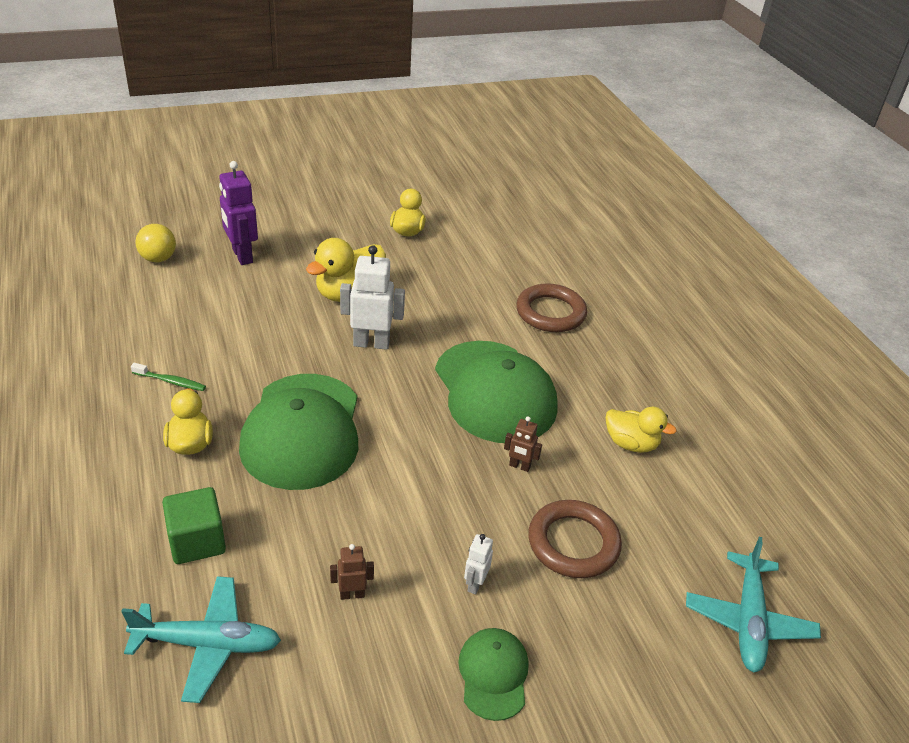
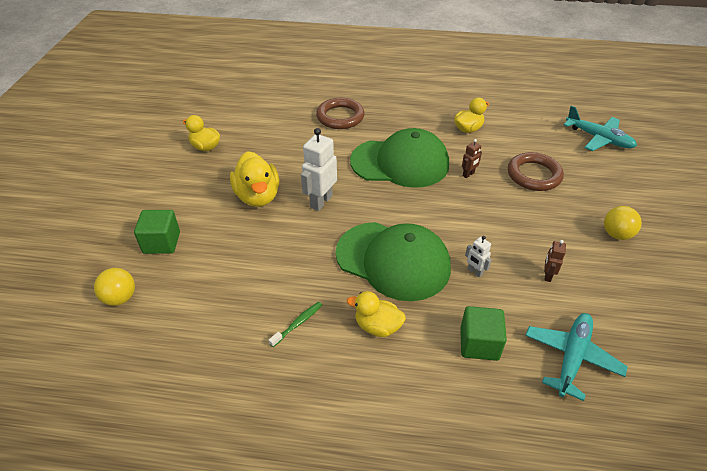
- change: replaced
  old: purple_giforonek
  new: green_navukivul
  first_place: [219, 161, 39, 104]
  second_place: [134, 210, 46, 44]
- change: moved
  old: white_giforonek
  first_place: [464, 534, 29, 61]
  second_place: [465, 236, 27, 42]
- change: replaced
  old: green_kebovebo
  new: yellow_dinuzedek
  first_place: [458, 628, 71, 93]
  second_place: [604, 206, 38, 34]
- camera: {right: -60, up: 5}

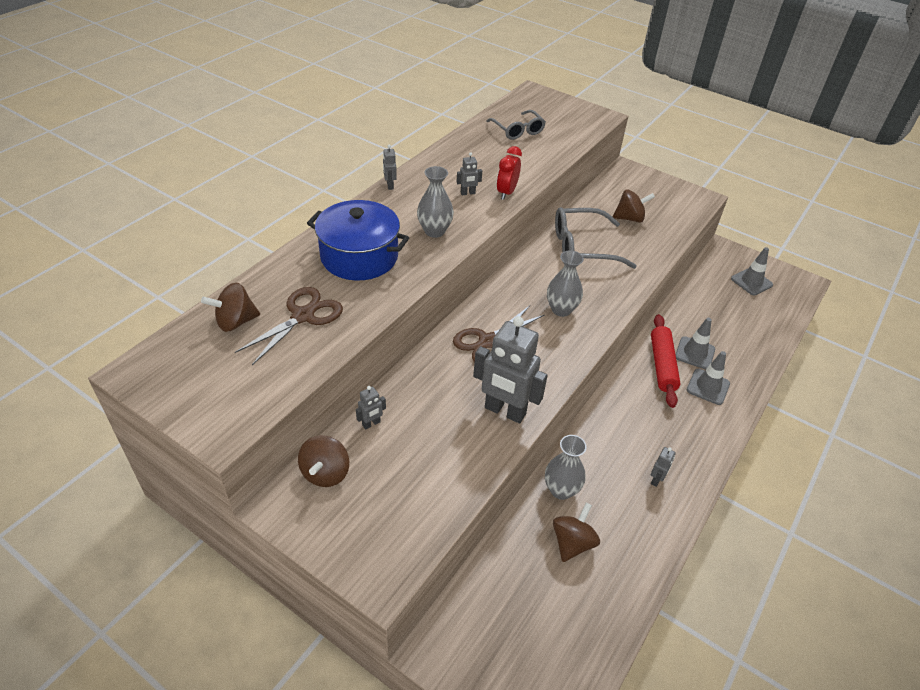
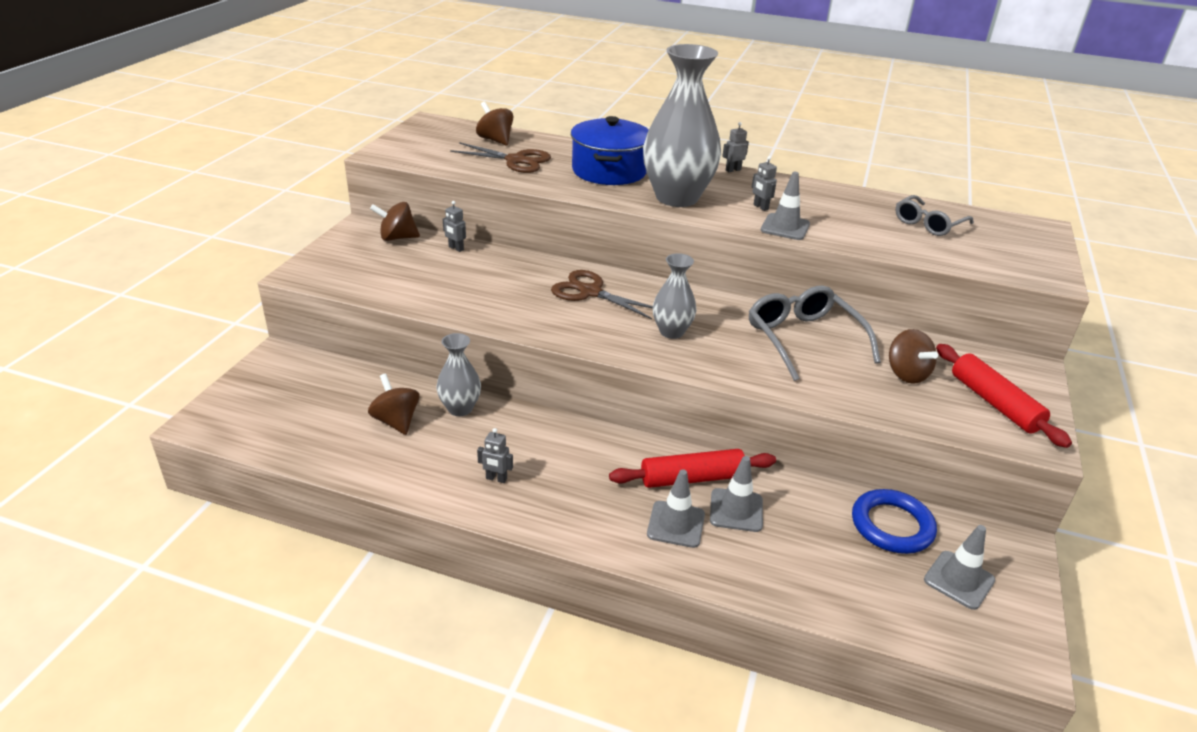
- change: replaced
  old: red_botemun
  new: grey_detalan
  first_place: [497, 146, 25, 54]
  second_place: [761, 172, 49, 68]
- change: resized
  old: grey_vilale
  first_place: [417, 166, 37, 72]
  second_place: [643, 44, 78, 163]
  factor: 1.95
- change: removed
  old: grey_giforonek
  first_place: [473, 316, 75, 107]
- change: turned
  old: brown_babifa
  first_place: [553, 503, 47, 59]
  second_place: [368, 374, 51, 61]
  degrees: -135
- change: added
  new: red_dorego
  second_place: [936, 344, 136, 104]
- change: added
  new: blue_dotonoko
  second_place: [852, 489, 85, 65]
- camera: {right: 75, up: -10}

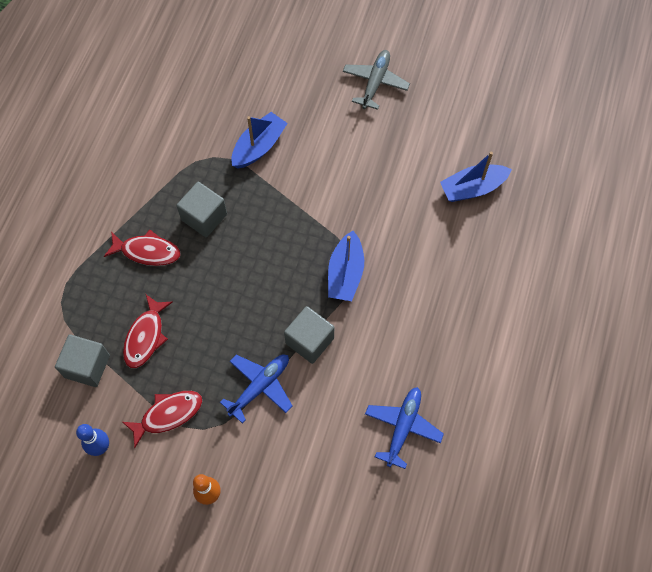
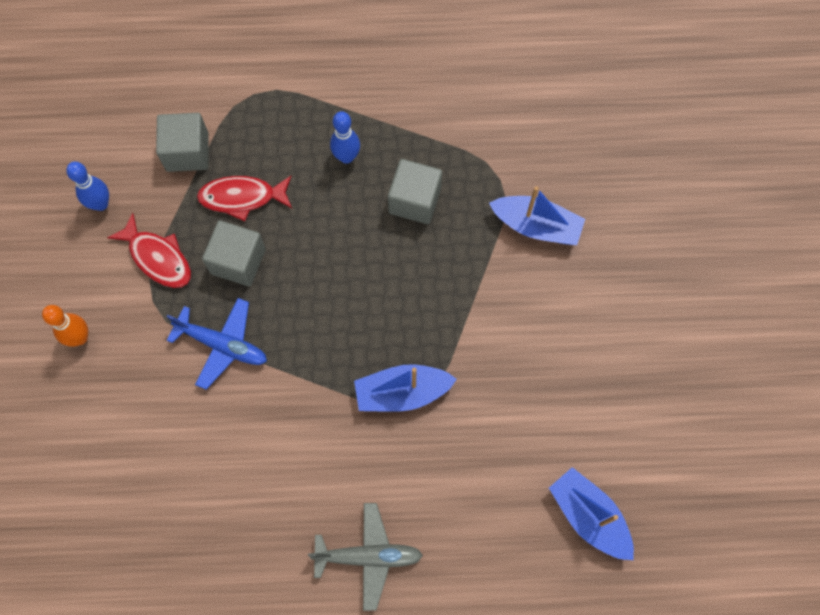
- change: moved
  old: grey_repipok
  first_place: [343, 50, 67, 60]
  second_place: [308, 503, 115, 108]
- change: replaced
  old: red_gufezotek
  new: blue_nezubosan
  first_place: [104, 230, 77, 36]
  second_place: [330, 111, 30, 53]
- change: moved
  old: grey_navukivul
  first_place: [284, 306, 50, 58]
  second_place: [202, 220, 64, 66]
- change: removed
  old: blue_repipok
  first_place: [365, 387, 79, 82]
- camera: {right: 70, up: 5}

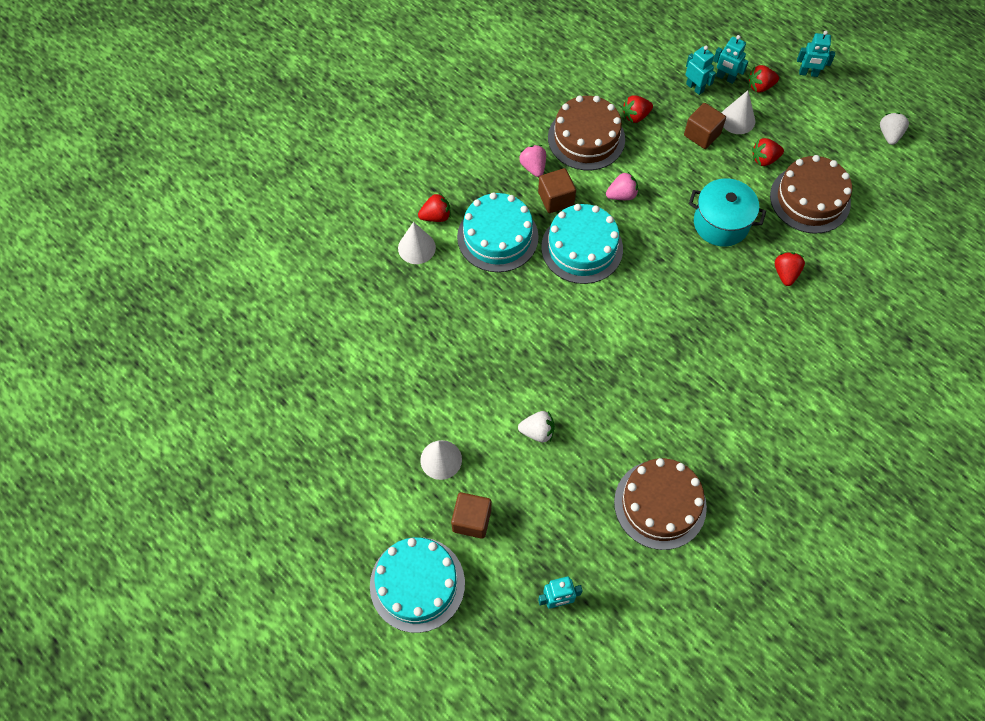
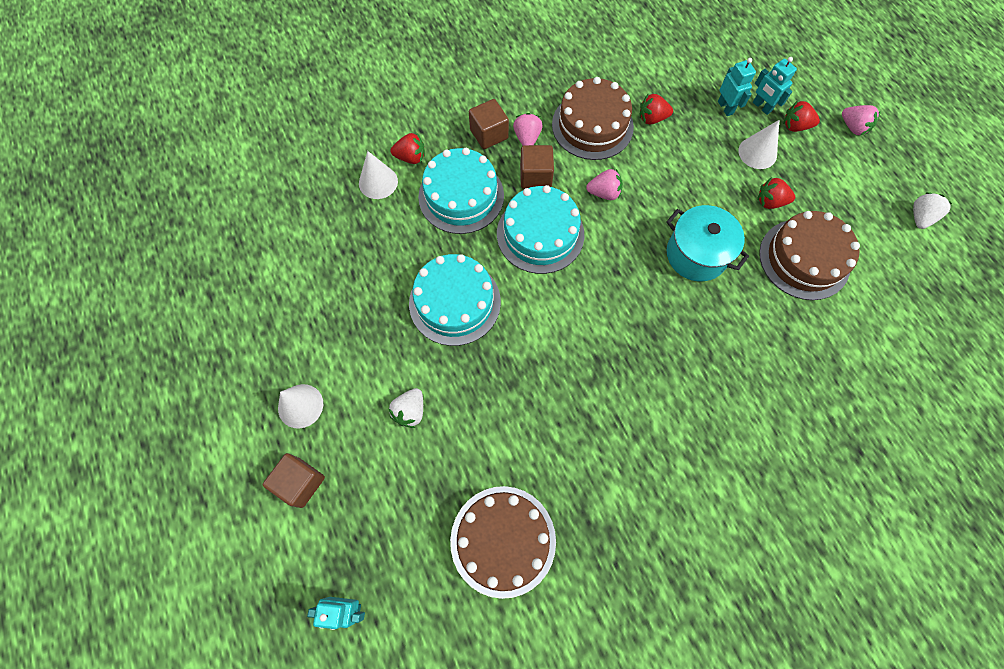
- change: replaced
  old: turquoise_giforonek
  new: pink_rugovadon
  first_place: [797, 31, 38, 46]
  second_place: [842, 105, 39, 30]
- change: moved
  old: brown_navukivul
  first_place: [684, 103, 42, 46]
  second_place: [469, 99, 40, 50]
- change: removed
  old: red_rugovadon
  first_place: [775, 252, 30, 34]
- change: turned
  old: white_rugovadon
  first_place: [518, 411, 37, 31]
  second_place: [388, 388, 35, 40]
  degrees: 90
- change: moved
  old: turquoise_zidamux
  first_place: [370, 537, 95, 96]
  second_place: [409, 254, 92, 92]
- camera: {right: 20, up: 5}

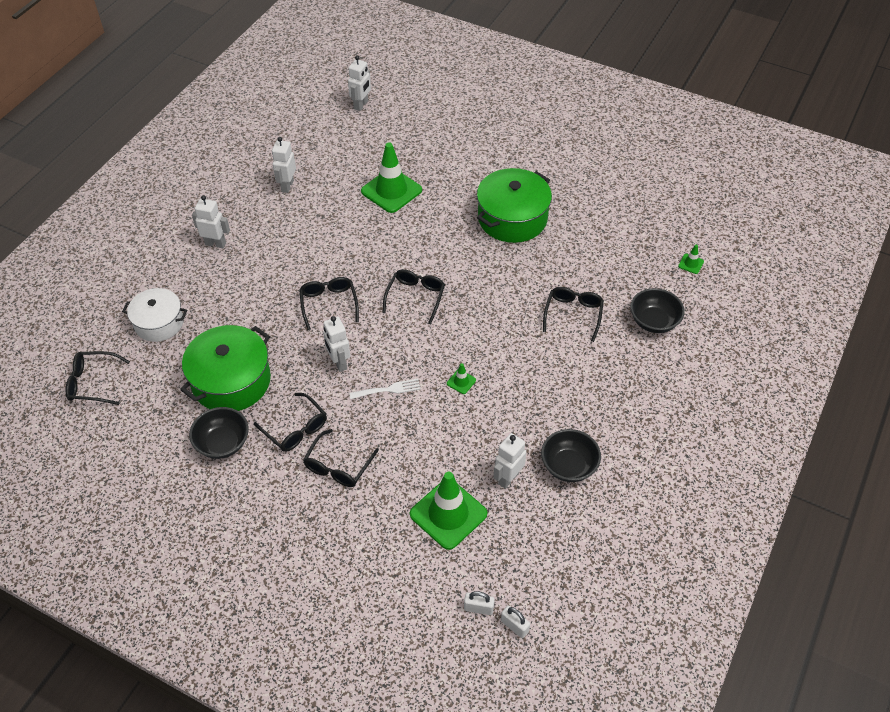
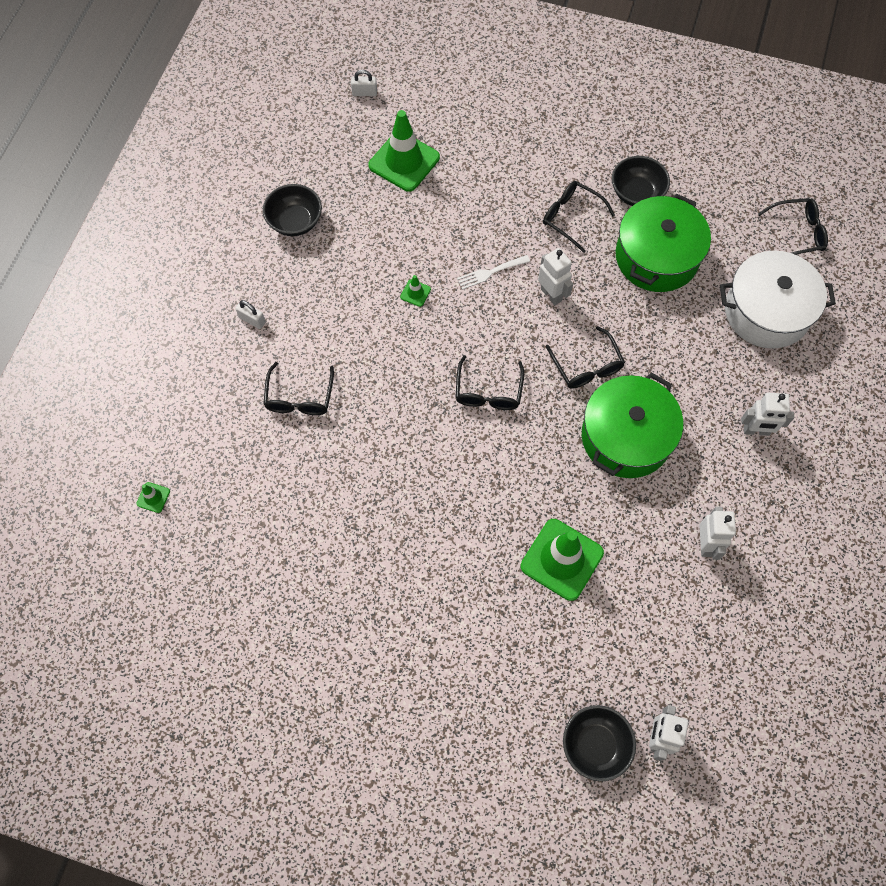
- change: moved
  old: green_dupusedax
  first_place: [477, 168, 75, 75]
  second_place: [582, 372, 101, 106]
- change: resized
  old: white_dupusedax
  first_place: [122, 288, 65, 54]
  second_place: [720, 250, 116, 99]
  factor: 1.53
- change: moved
  old: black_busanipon
  first_place: [630, 288, 55, 45]
  second_place: [563, 705, 73, 76]
- change: removed
  old: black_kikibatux
  first_place: [303, 429, 76, 58]
- change: removed
  old: white_giforonek
  first_place: [493, 433, 33, 56]
- change: moved
  old: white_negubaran
  first_place: [501, 606, 29, 32]
  second_place: [235, 300, 31, 29]
- camera: {right: 170, up: 15}

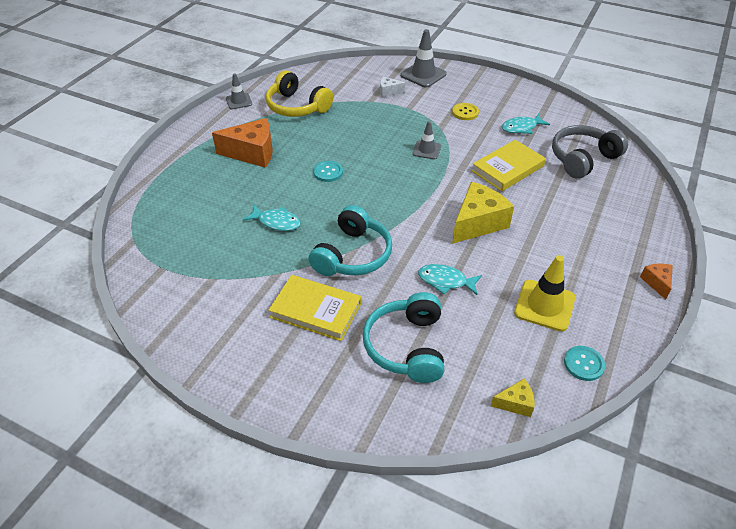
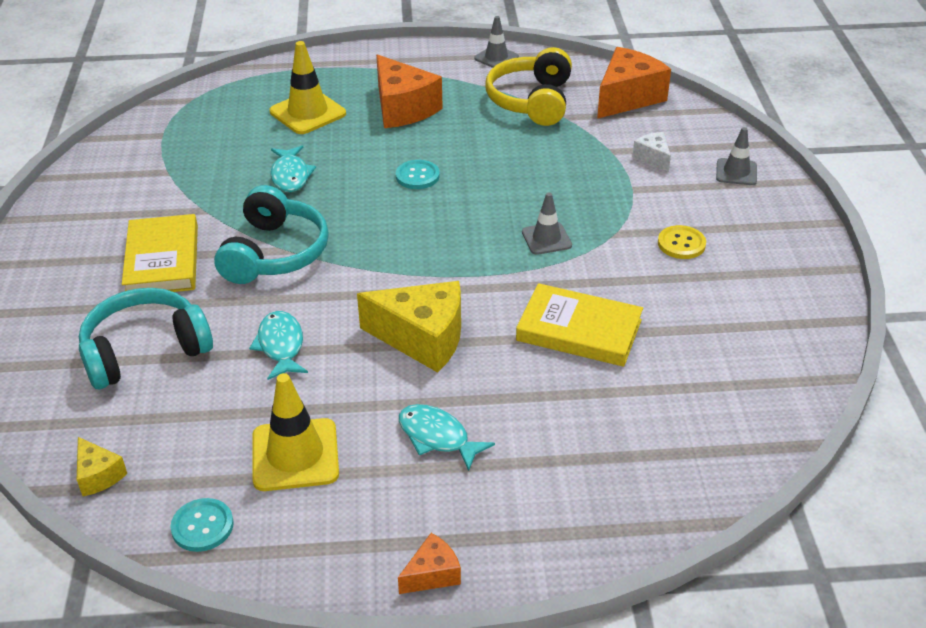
- change: resized
  old: grey_detalan
  first_place: [400, 29, 47, 59]
  second_place: [716, 127, 41, 58]
  factor: 0.62
- change: moved
  old: turquoise_gufezotek
  first_place: [502, 114, 48, 20]
  second_place: [399, 404, 96, 67]
- change: removed
  old: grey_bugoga
  first_place: [552, 125, 76, 54]
- change: turned
  old: turquoise_bugoga
  first_place: [308, 205, 84, 71]
  second_place: [214, 185, 115, 99]
  degrees: -75
- change: added
  new: yellow_detalan
  second_place: [270, 41, 76, 93]
- change: added
  new: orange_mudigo
  second_place: [597, 47, 74, 72]
- camera: {right: 60, up: -5}

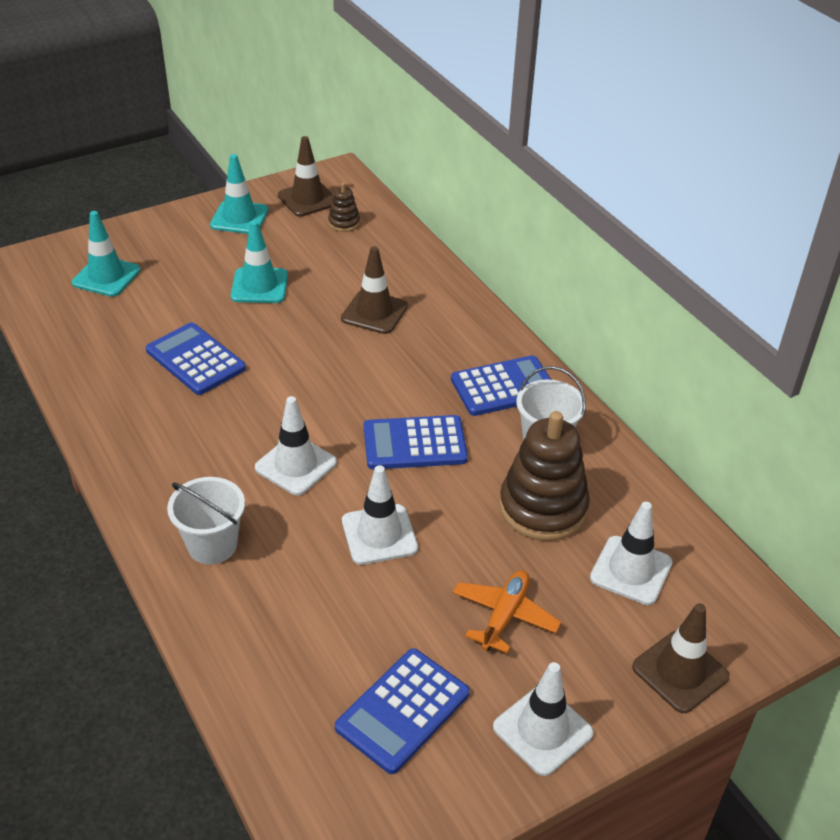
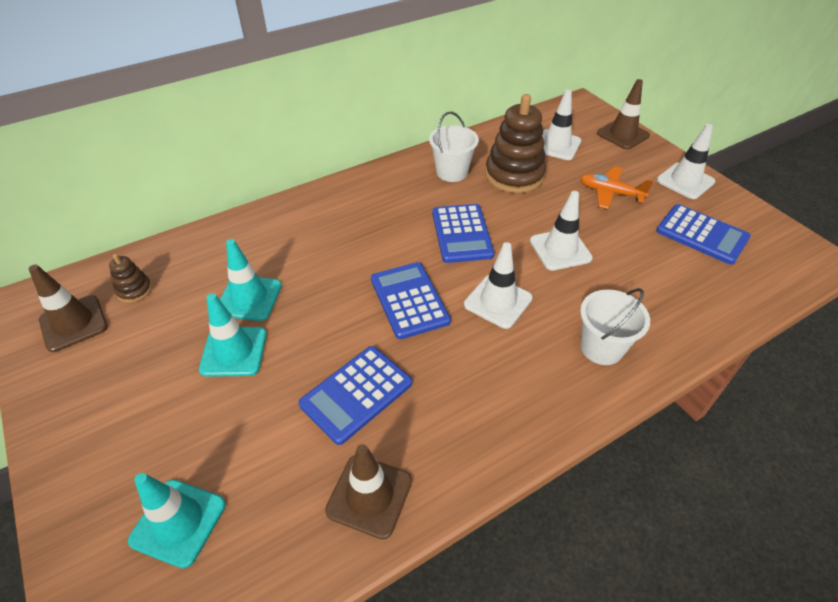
- change: moved
  old: turquoise_detalan
  first_place: [210, 154, 59, 80]
  second_place: [220, 239, 62, 82]
- change: moved
  old: brown_detalan
  first_place: [341, 246, 67, 88]
  second_place: [325, 444, 87, 95]
- change: moved
  old: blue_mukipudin
  first_place: [451, 355, 100, 61]
  second_place: [371, 262, 80, 77]
- camera: {right: -90, up: 5}

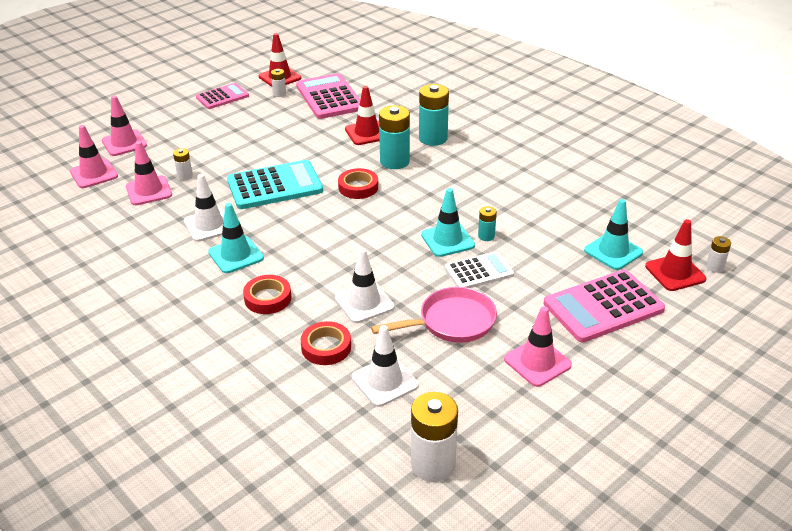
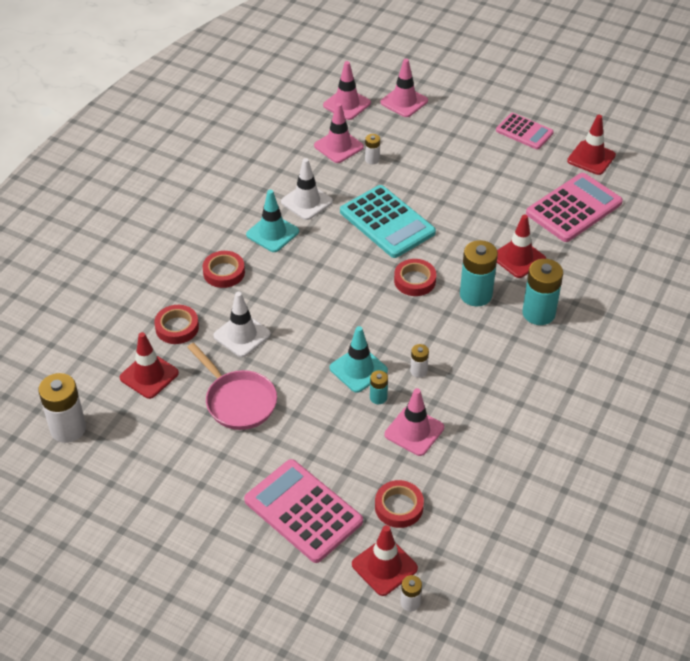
- change: moved
  old: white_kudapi
  first_place: [271, 69, 15, 28]
  second_place: [410, 344, 19, 34]
- change: replaced
  old: turquoise_detalan
  new: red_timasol
  first_place: [584, 199, 59, 71]
  second_place: [375, 480, 49, 48]
- change: removed
  old: white_mukipudin
  first_place: [445, 251, 69, 37]
- change: moved
  old: pink_detalan
  first_place: [504, 306, 68, 81]
  second_place: [385, 388, 59, 68]
- change: recoloured
  old: white_detalan
  new: red_detalan
  first_place: [352, 325, 67, 82]
  second_place: [120, 332, 59, 67]
- camera: {right: 70, up: 10}

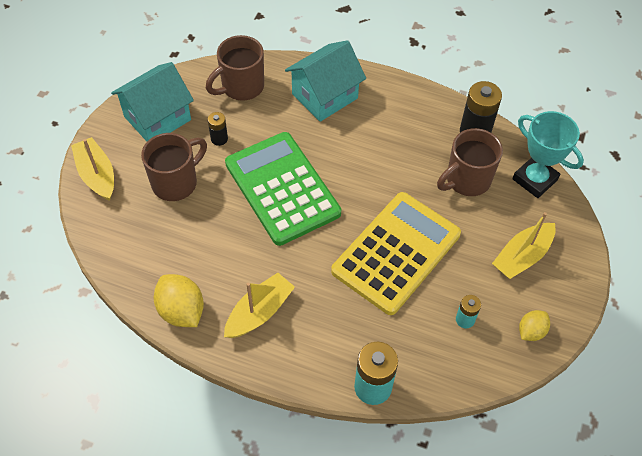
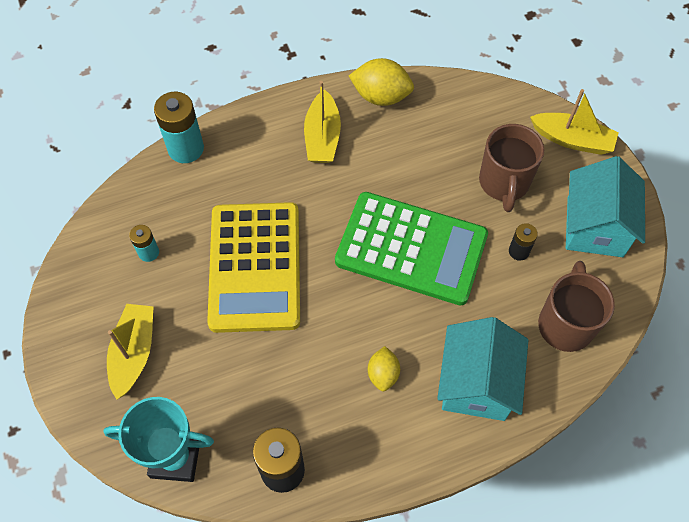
- change: removed
  old: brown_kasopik
  first_place: [437, 128, 66, 68]
- change: moved
  old: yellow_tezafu
  first_place: [519, 310, 31, 31]
  second_place: [368, 346, 32, 46]
- camera: {right: 140, up: 5}

